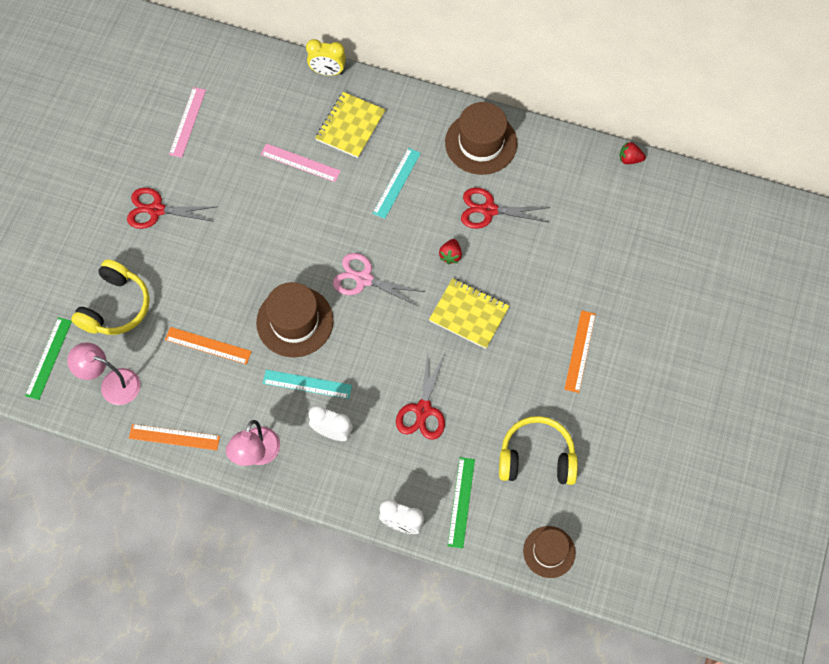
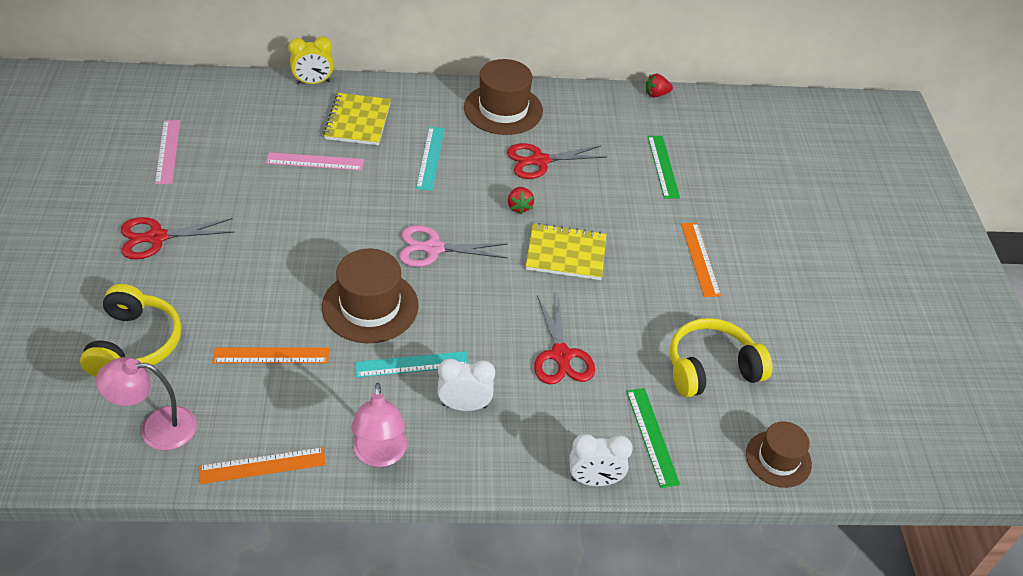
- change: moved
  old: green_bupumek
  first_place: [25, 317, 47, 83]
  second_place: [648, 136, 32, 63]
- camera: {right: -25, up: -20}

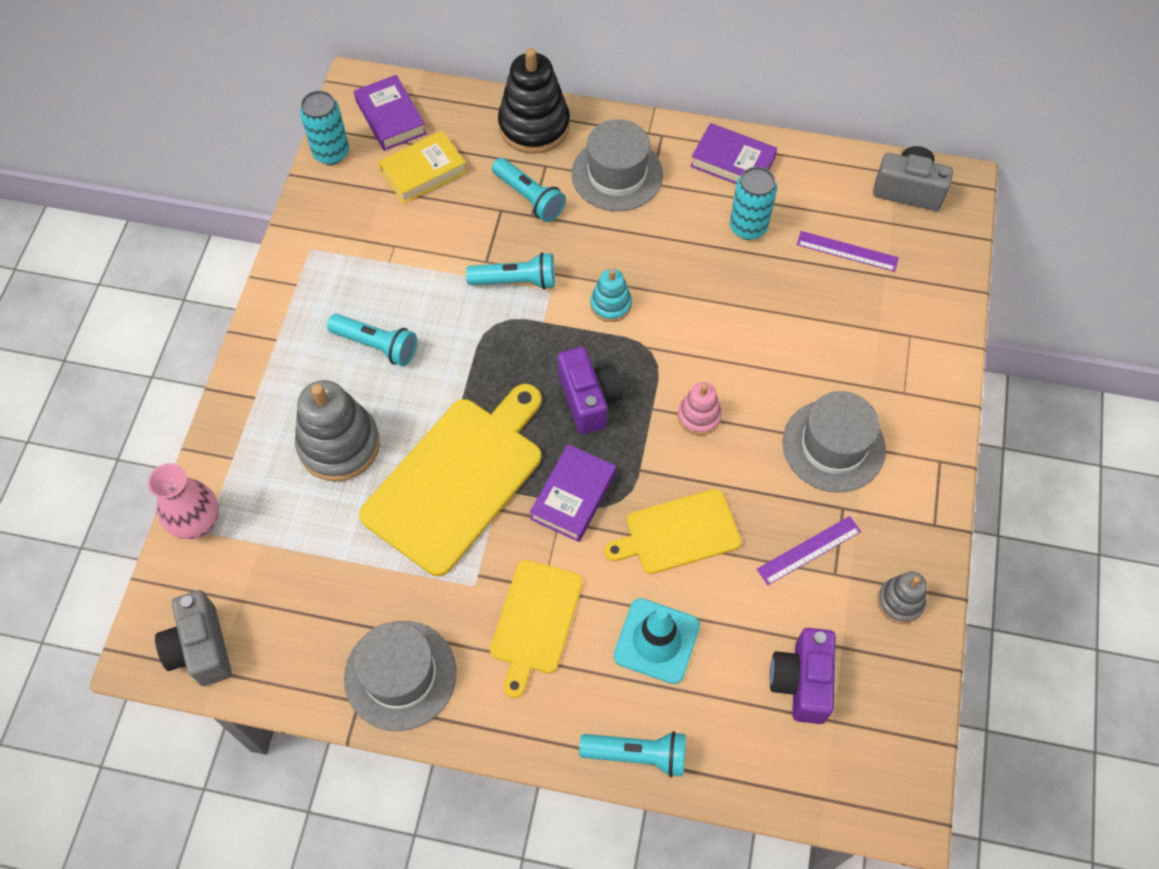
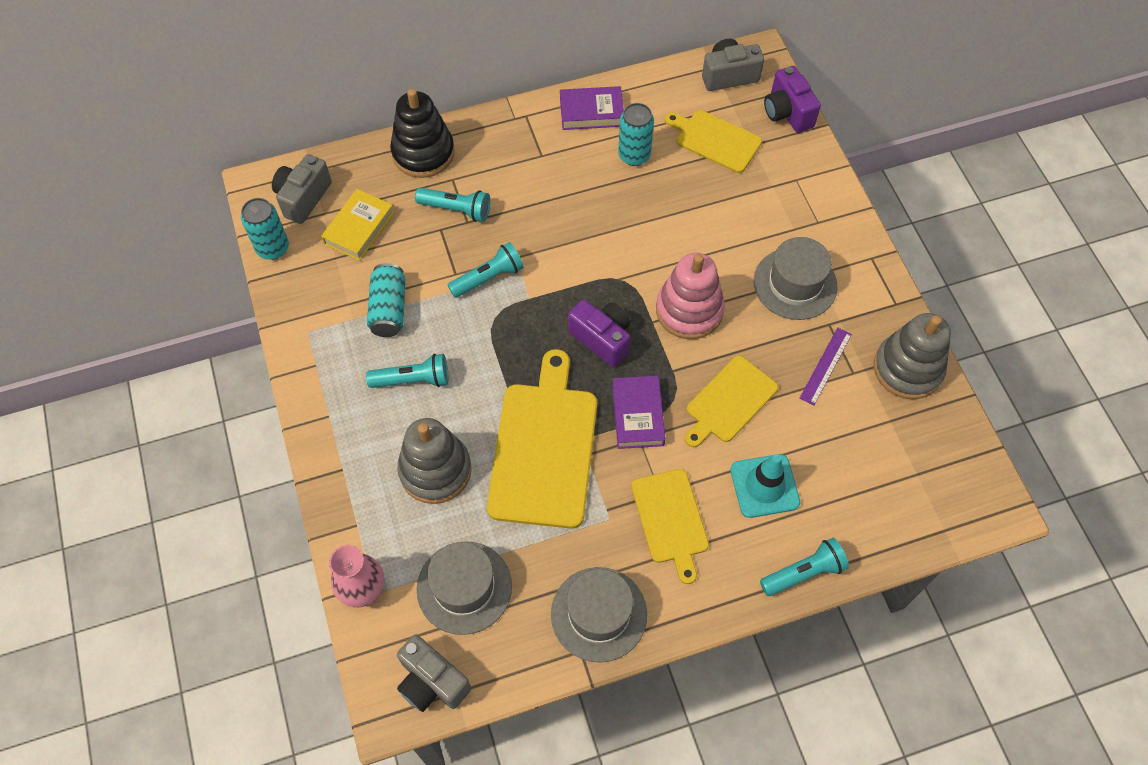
- change: replaced
  old: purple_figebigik
  new: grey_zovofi
  first_place: [354, 75, 73, 76]
  second_place: [272, 154, 60, 70]
- change: moved
  old: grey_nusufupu
  first_place: [572, 119, 91, 92]
  second_place: [417, 541, 95, 94]
- change: replaced
  old: purple_bupumek
  new: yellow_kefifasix
  first_place: [797, 231, 102, 41]
  second_place: [665, 110, 97, 63]
- change: removed
  old: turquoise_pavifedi
  first_place: [590, 269, 42, 53]
- change: resized
  old: pink_pavifedi
  first_place: [678, 382, 44, 53]
  second_place: [656, 253, 69, 86]
  factor: 1.87
- change: resized
  old: grey_pavifedi
  first_place: [877, 571, 50, 53]
  second_place: [874, 313, 77, 86]
  factor: 1.87
- change: moved
  old: purple_zovofi
  first_place: [769, 628, 67, 96]
  second_place: [764, 66, 57, 67]
- change: added
  new: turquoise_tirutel
  second_place: [367, 263, 39, 74]
- camera: {right: -30, up: 0}

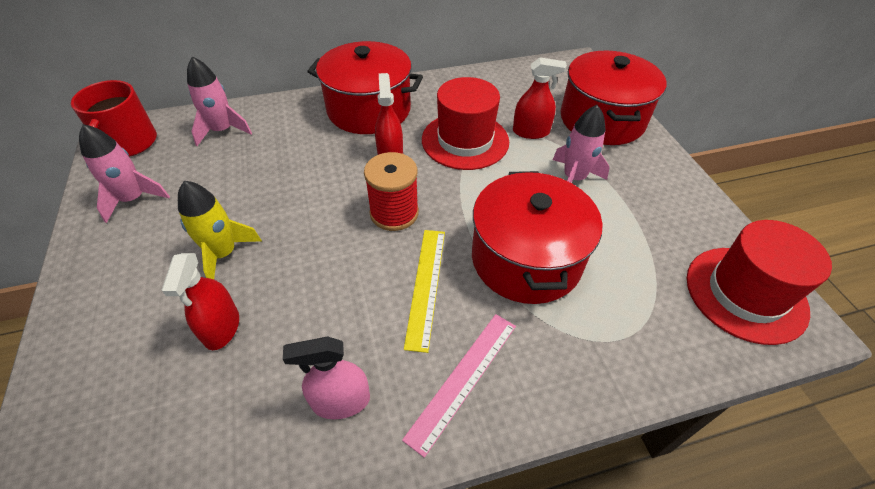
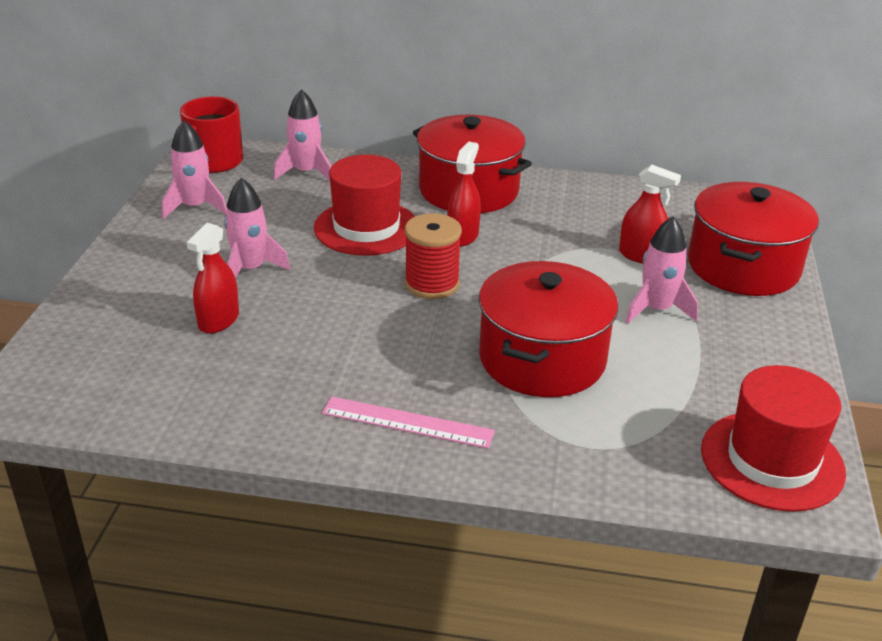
- change: moved
  old: red_nusufupu
  first_place: [422, 77, 87, 93]
  second_place: [314, 155, 101, 101]
- change: recoloured
  old: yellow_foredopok
  new: pink_foredopok
  first_place: [178, 181, 84, 98]
  second_place: [224, 178, 66, 100]
- change: removed
  old: yellow_bupumek
  first_place: [404, 230, 41, 123]
- change: turned
  old: pink_bupumek
  first_place: [402, 314, 114, 144]
  second_place: [322, 396, 173, 53]
  degrees: 45
- change: removed
  old: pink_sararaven
  first_place: [283, 336, 87, 83]
- camera: {right: 25, up: -15}

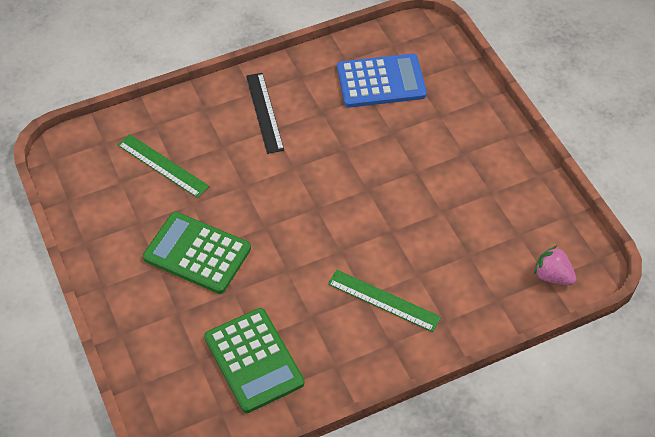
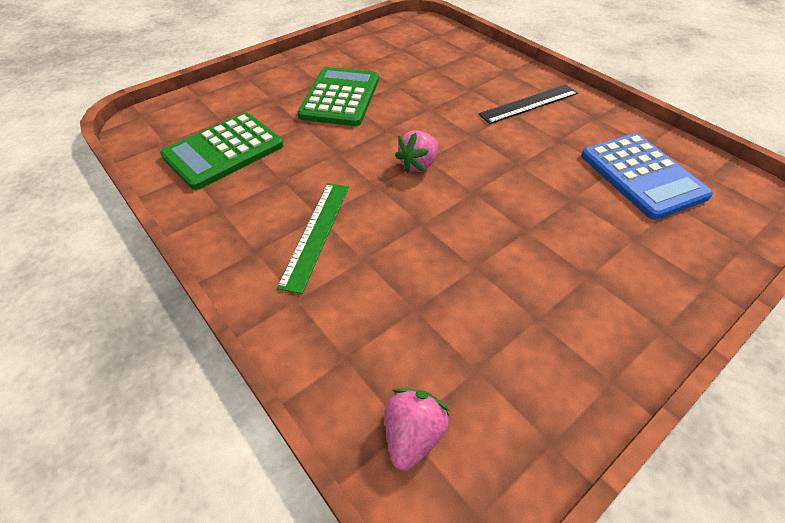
- change: removed
  old: green_bupumek
  first_place: [118, 134, 91, 64]
- change: added
  new: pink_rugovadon
  second_place: [395, 130, 43, 43]
- camera: {right: 75, up: -5}

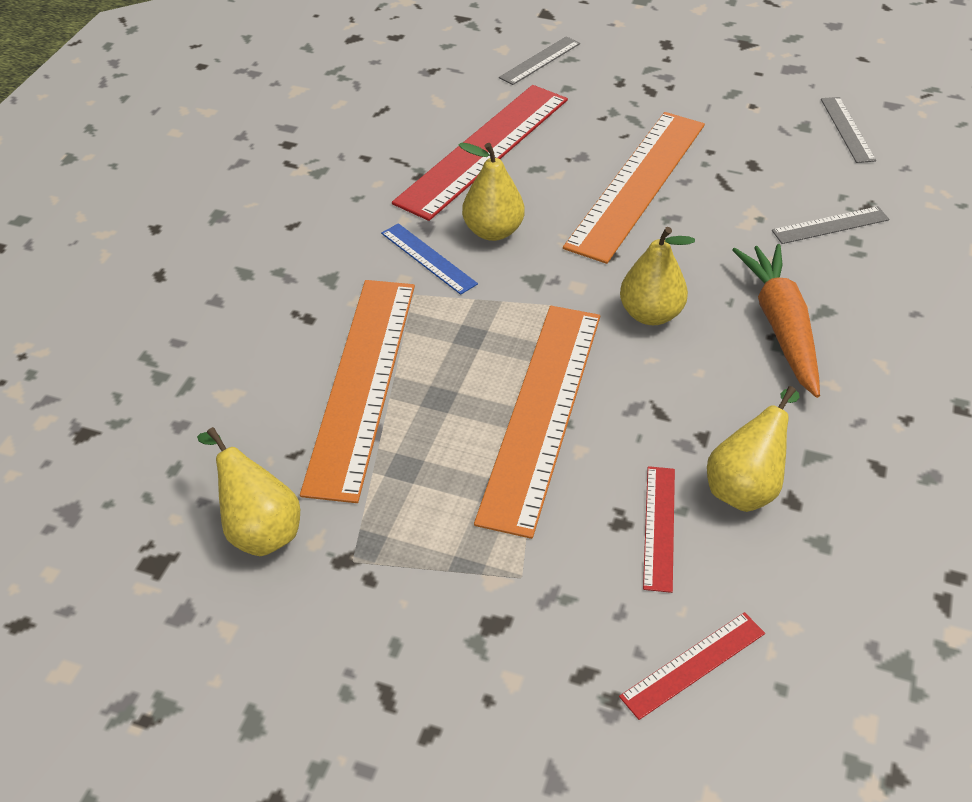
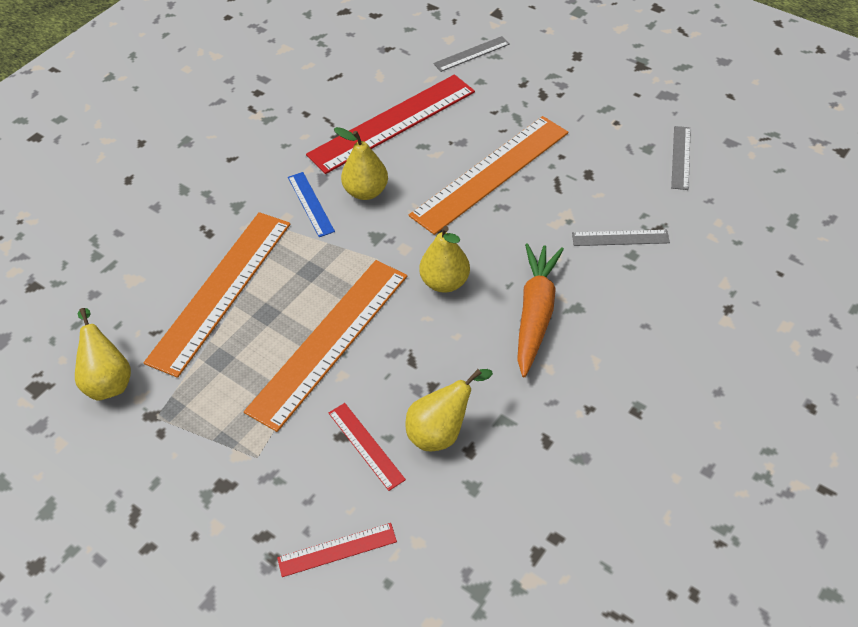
- change: turned
  old: red_bupumek
  first_place: [643, 466, 32, 127]
  second_place: [329, 403, 77, 88]
  degrees: -60
- camera: {right: 20, up: 5}

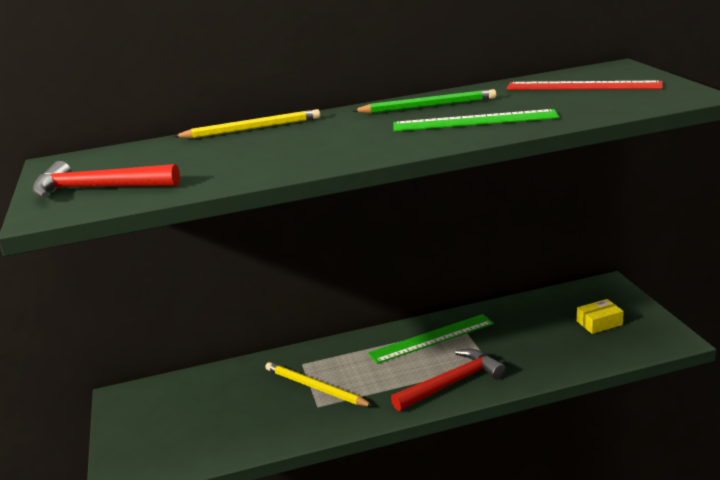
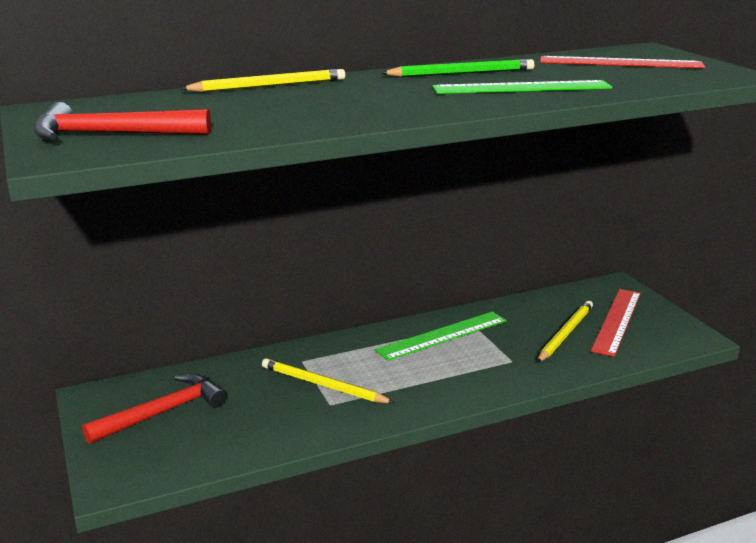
- change: replaced
  old: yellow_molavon
  new: red_bupumek
  first_place: [577, 299, 47, 35]
  second_place: [591, 289, 50, 68]
- change: moved
  old: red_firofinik
  first_place: [391, 349, 115, 62]
  second_place: [82, 373, 145, 71]
- change: added
  new: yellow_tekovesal
  second_place: [537, 301, 56, 62]
- camera: {right: -10, up: 0}

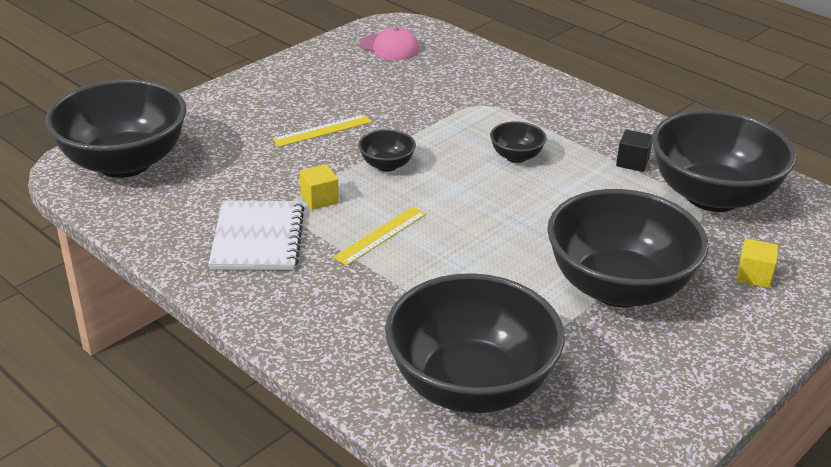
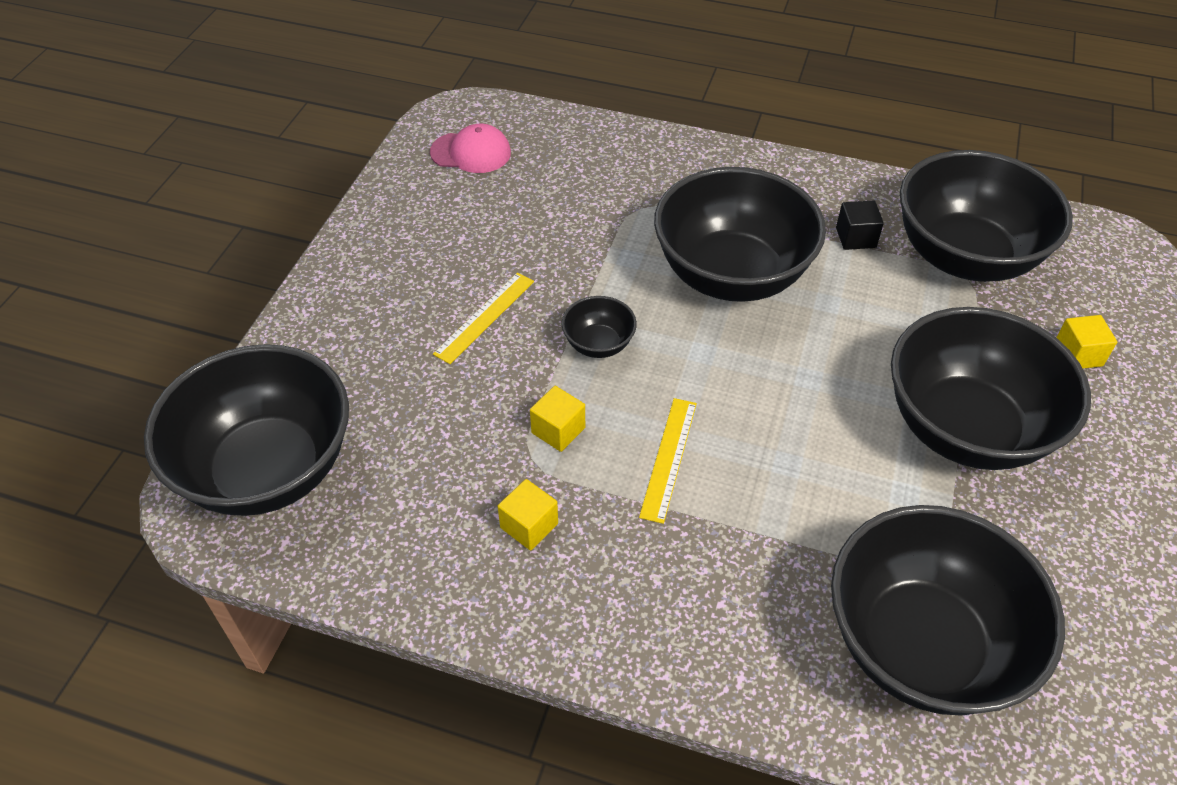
- change: resized
  old: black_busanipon
  first_place: [490, 121, 57, 42]
  second_place: [654, 167, 172, 135]
  factor: 2.34
- change: replaced
  old: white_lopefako
  new: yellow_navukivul
  first_place: [209, 201, 96, 69]
  second_place: [498, 479, 60, 71]
- camera: {right: -25, up: 15}

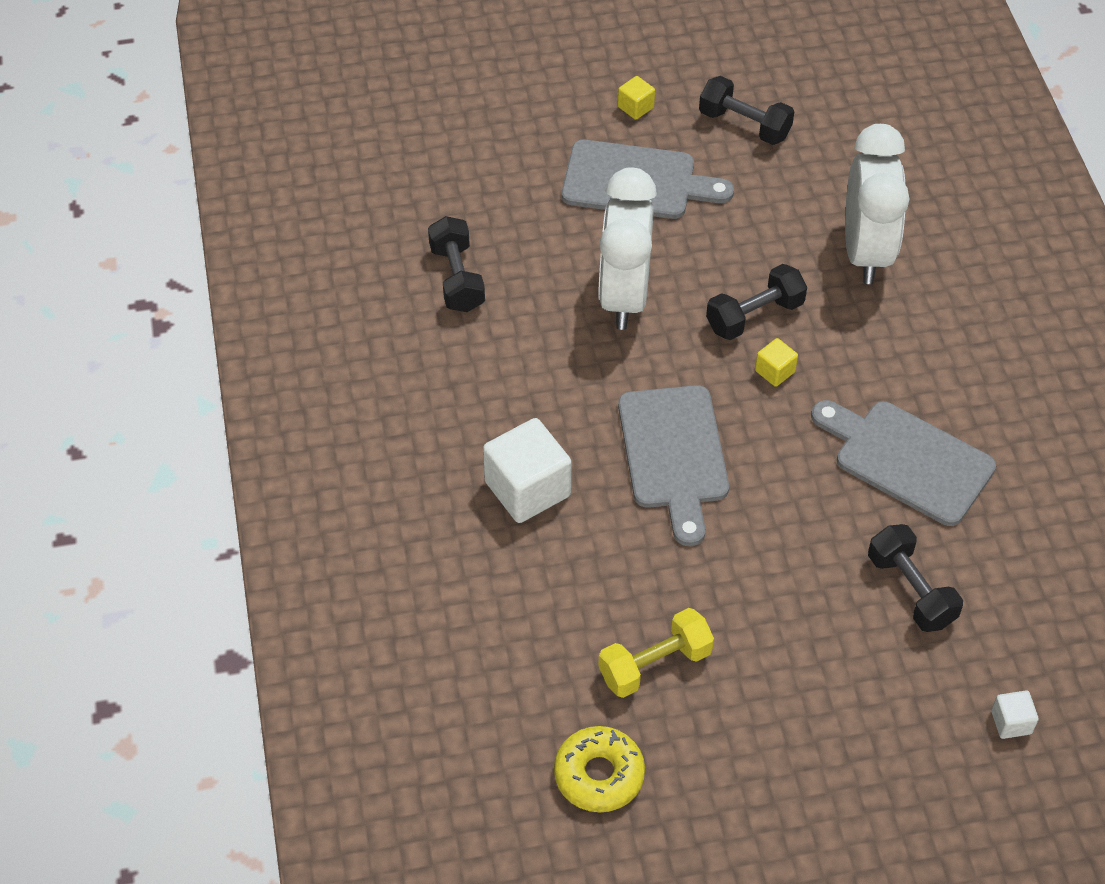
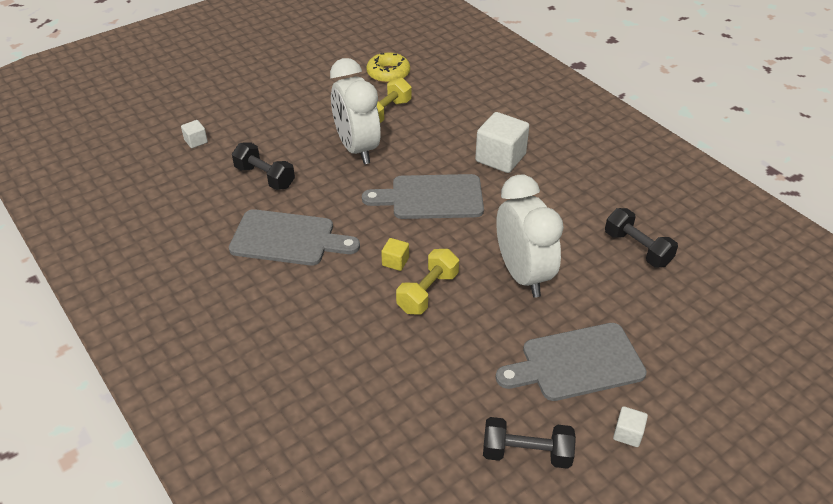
- change: recoloured
  old: yellow_navukivul
  new: white_navukivul
  first_place: [618, 76, 37, 44]
  second_place: [613, 406, 35, 41]
- change: moved
  old: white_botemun
  first_place: [845, 124, 64, 160]
  second_place: [330, 58, 51, 106]
- change: recoloured
  old: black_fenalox
  new: yellow_fenalox
  first_place: [706, 264, 101, 76]
  second_place: [396, 249, 63, 66]
- change: turned
  old: grey_kefifasix
  first_place: [618, 385, 111, 161]
  second_place: [362, 174, 122, 45]
  degrees: -60
- camera: {right: 155, up: -10}

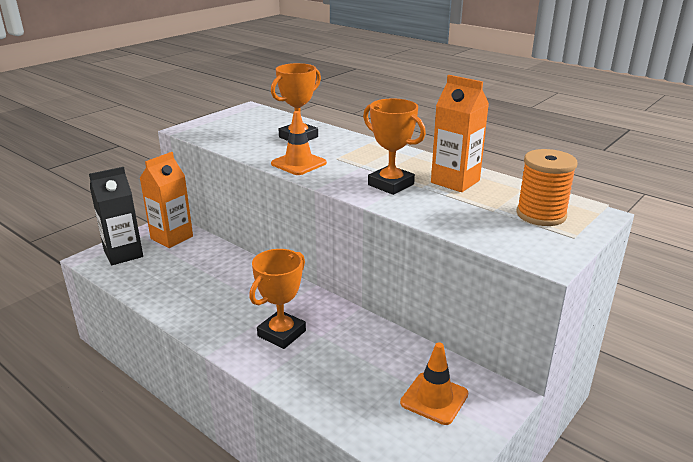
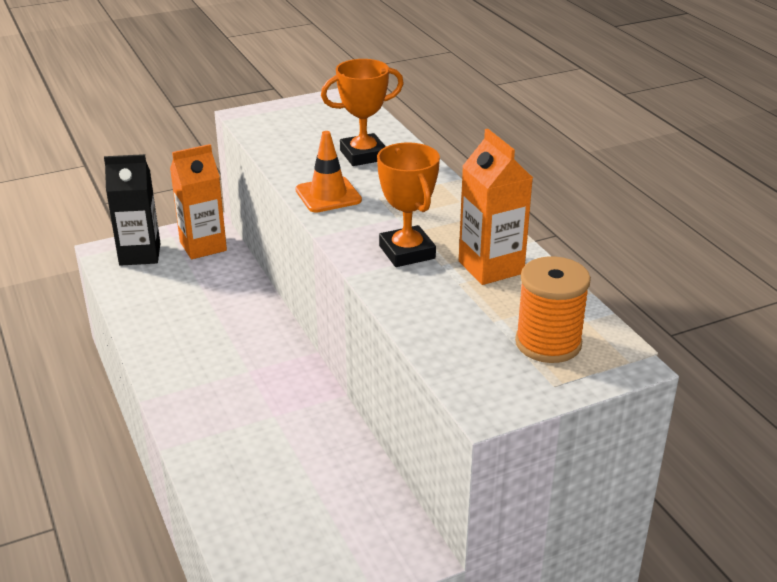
- change: removed
  old: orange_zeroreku
  first_place: [249, 249, 57, 100]
- change: removed
  old: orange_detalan
  first_place: [400, 342, 68, 83]
- camera: {right: 25, up: 5}

